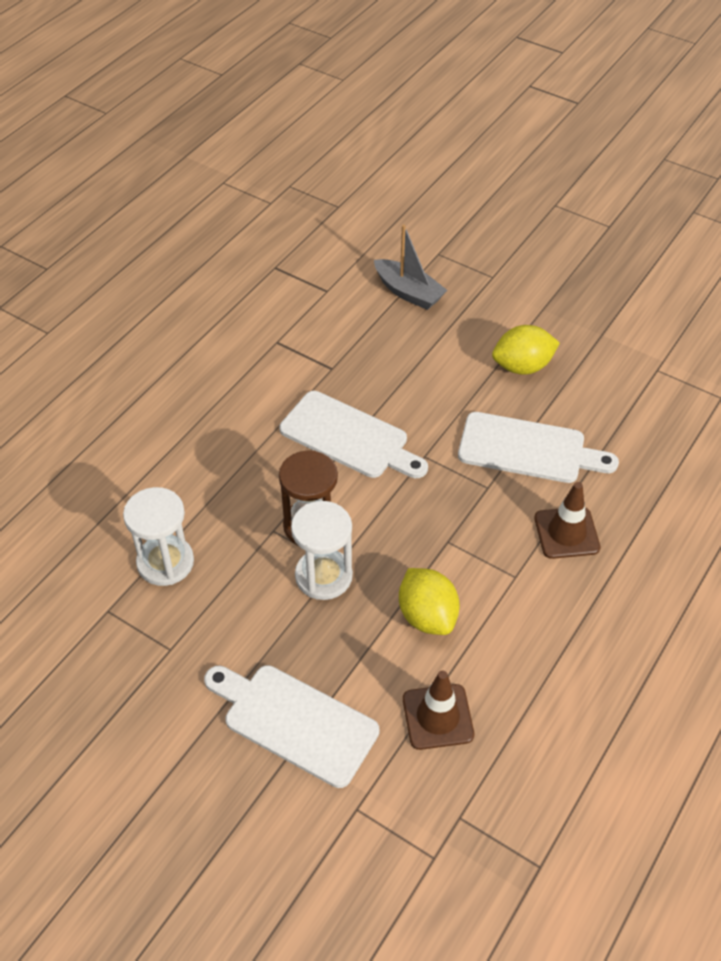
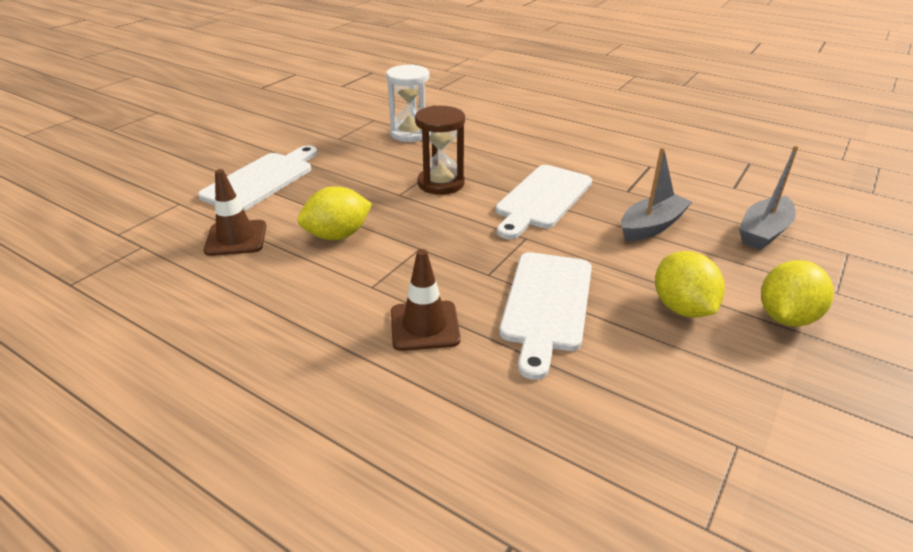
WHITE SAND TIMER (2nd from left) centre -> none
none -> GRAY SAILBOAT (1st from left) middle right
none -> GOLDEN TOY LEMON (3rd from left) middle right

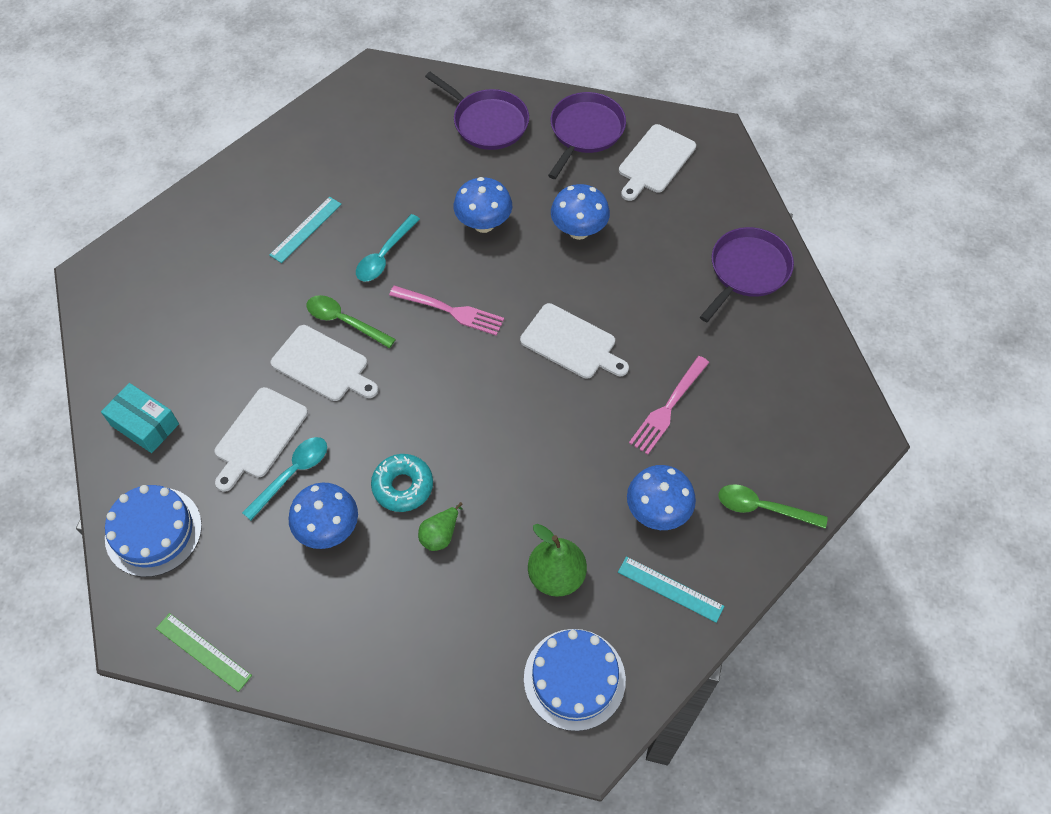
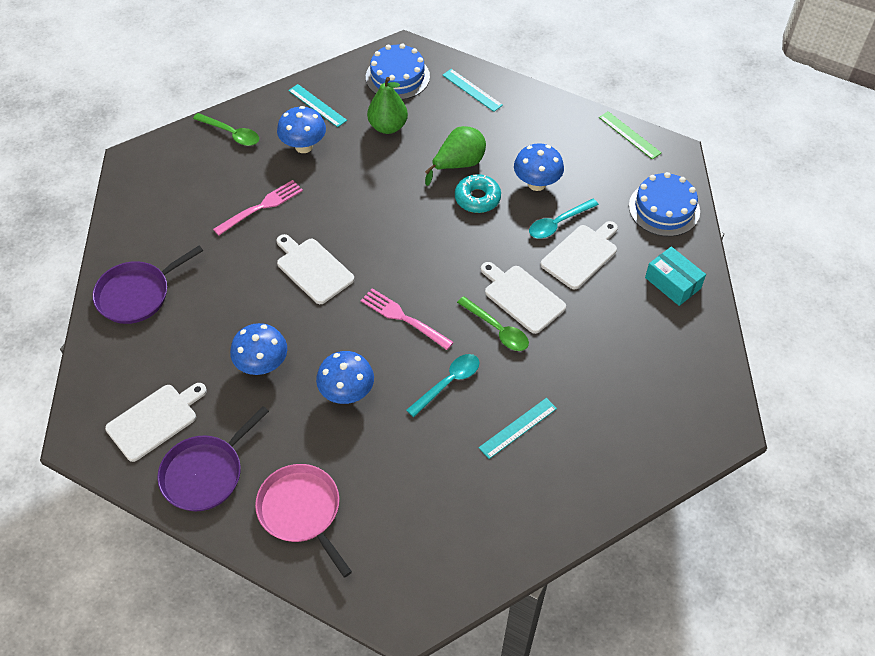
PURPLE PAN (1st from left) top centre -> PINK PAN bottom centre
EMERALD PEAR (1st from left in the first image) centre -> EMERALD PEAR (2nd from left) top centre, x1.66
none -> TEAL MEASURING STICK (2nd from left) top centre

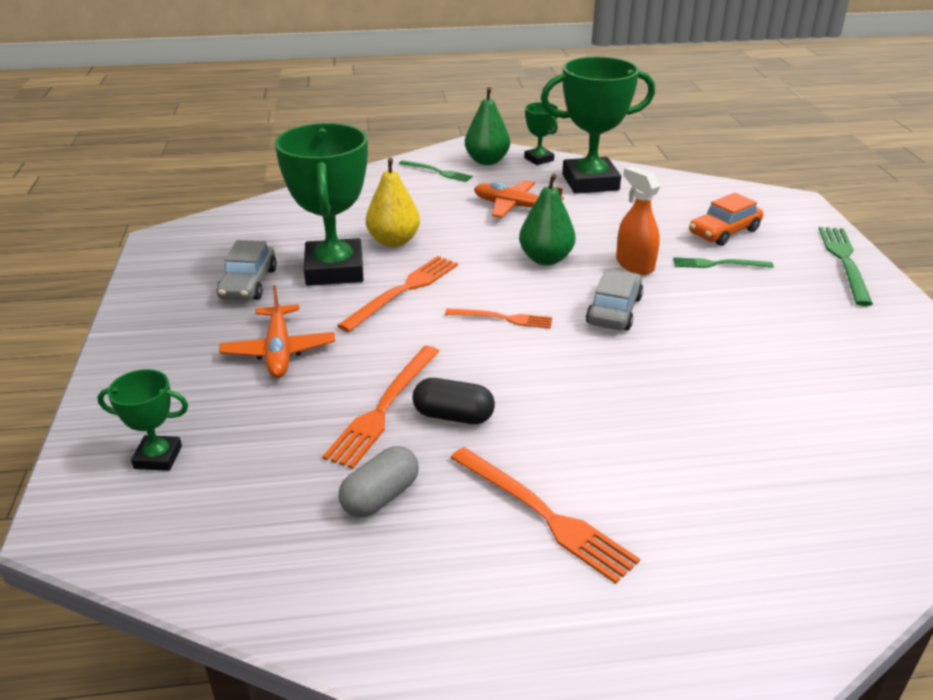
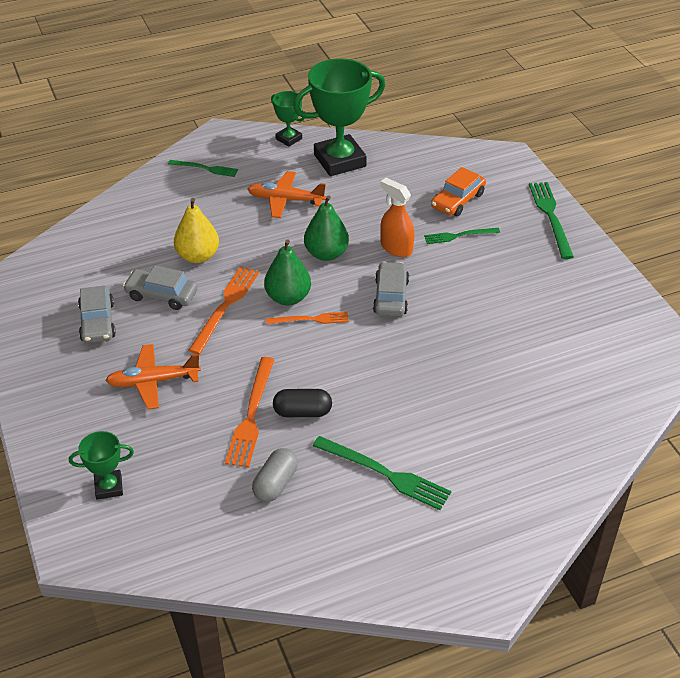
EMERALD PEAR (1st from left) top centre -> EMERALD PEAR (1st from left) centre, moved
EMERALD PRIZE CUP (2nd from left) top centre -> GRAY AUTOMOBILE (2nd from left) middle left
BRIGHT ORANGE PLANE (1st from left) middle left, 105 degrees clockwise
BRIGHT ORANGE FORK (4th from left) bottom centre -> EMERALD FORK (2nd from left) bottom centre

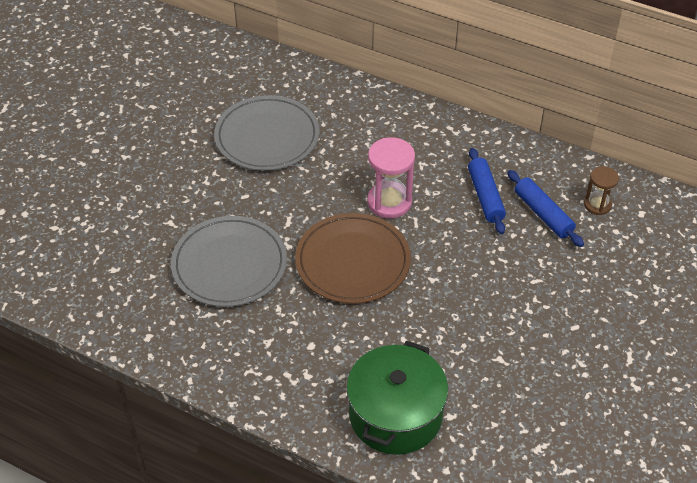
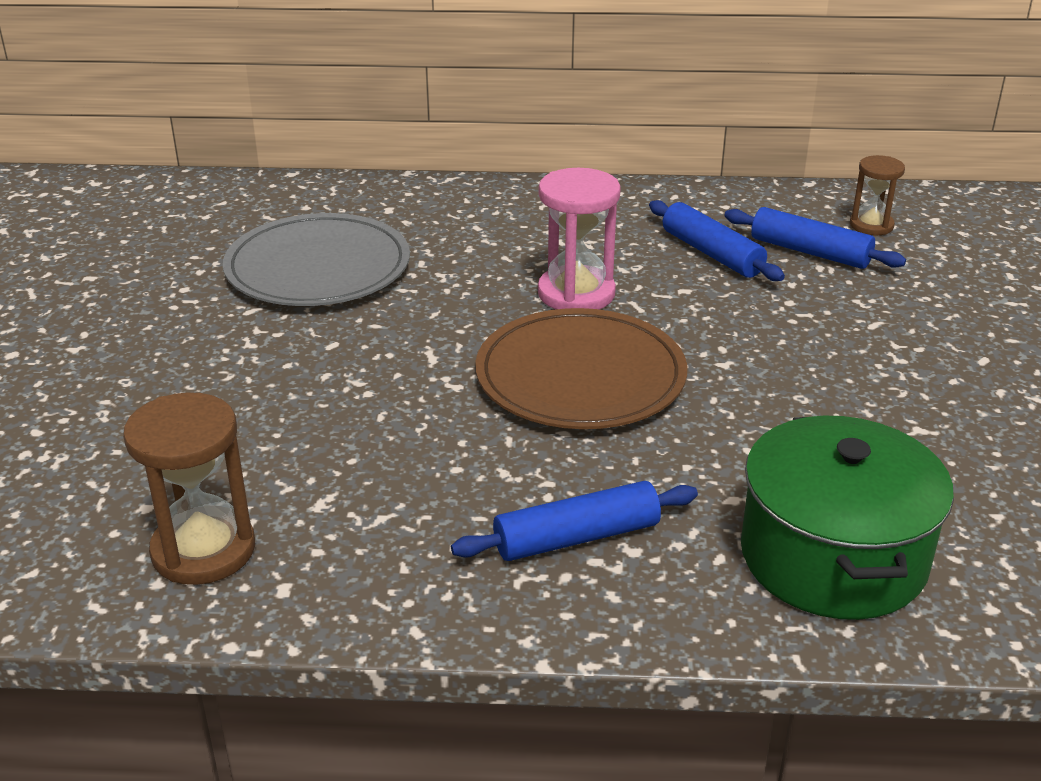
GRAY DINNER PLATE (1st from left) middle left -> none
none -> BROWN SAND TIMER (1st from left) middle left
none -> ROYAL BLUE PASTRY ROLLER (1st from left) bottom centre

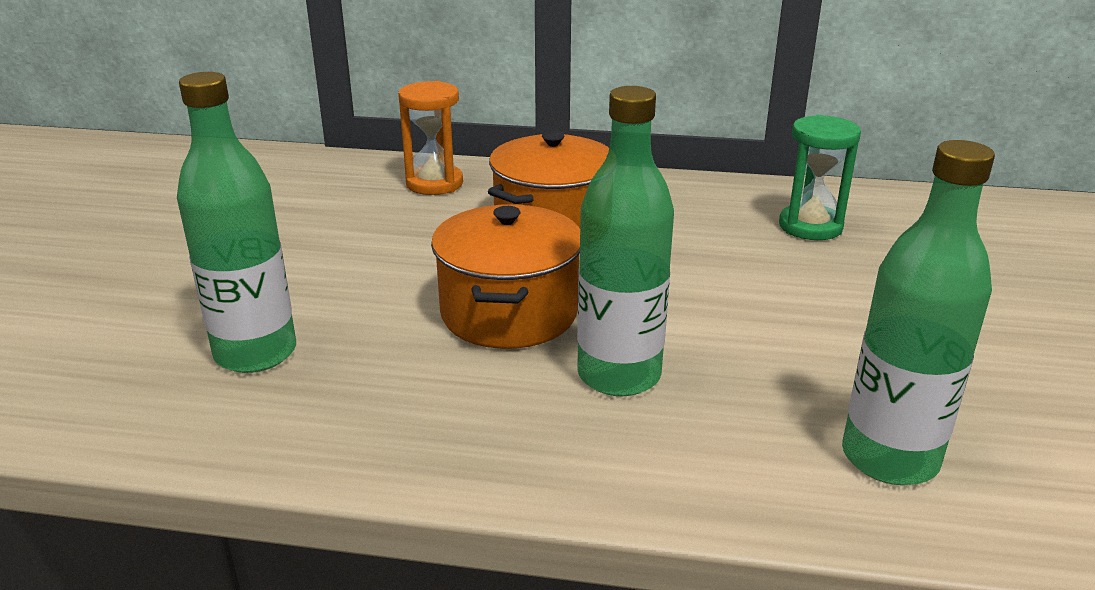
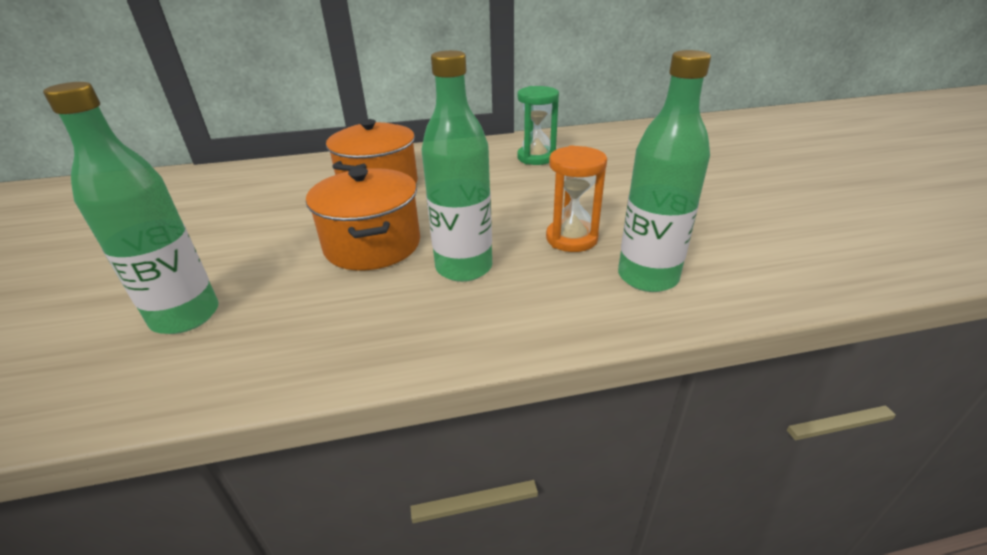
BRIGHT ORANGE SAND TIMER top centre -> BRIGHT ORANGE SAND TIMER centre, moved

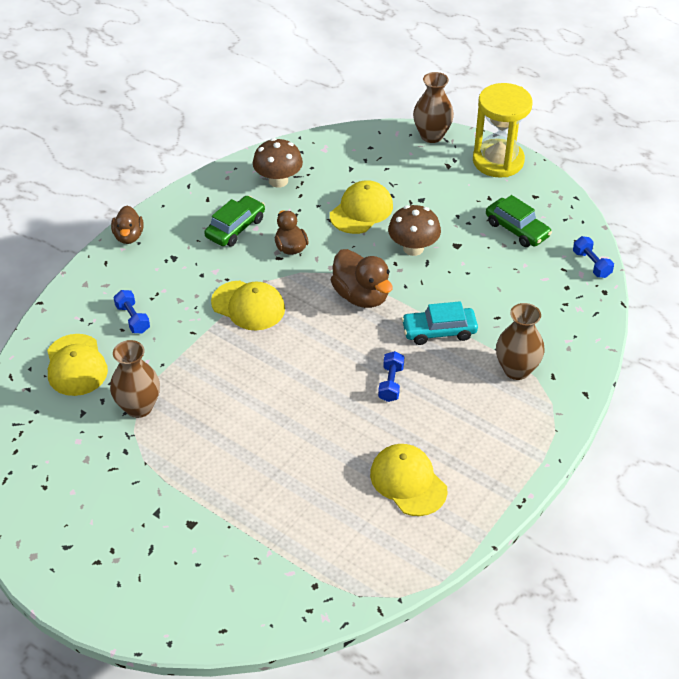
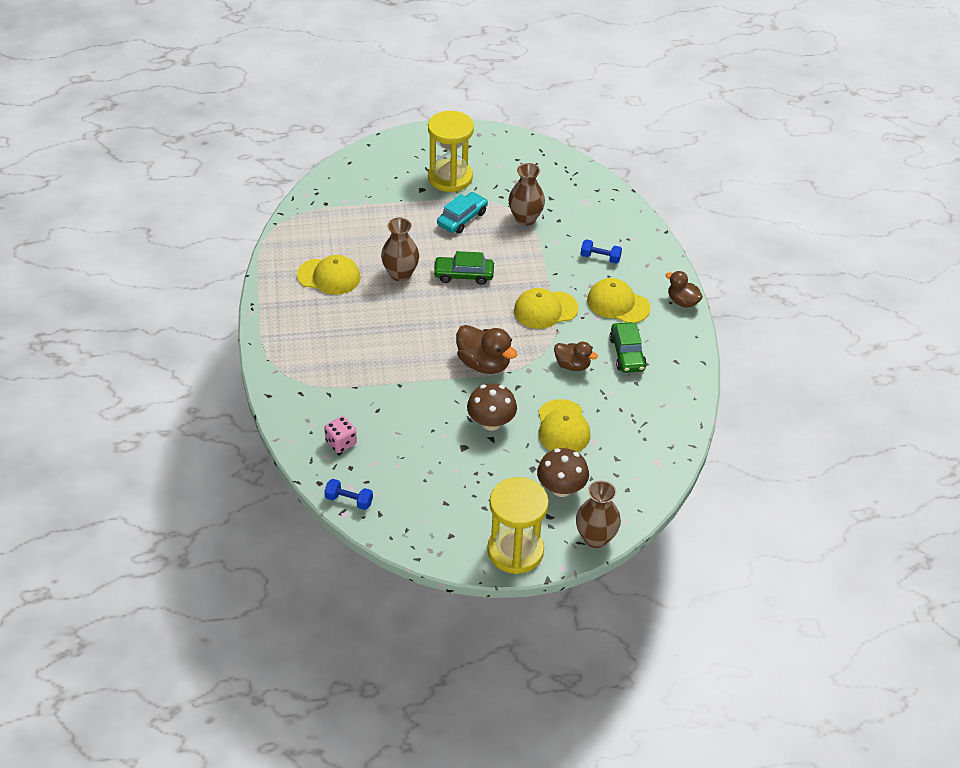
BROWN TOADSTOOL (1st from left in the first image) top centre -> BROWN TOADSTOOL (2nd from left) centre, moved
EMERALD AUTOMOBILE (2nd from left in the first image) top right -> EMERALD AUTOMOBILE (1st from left) centre, moved
BROWN TOY DUCK (3rd from left in the first image) centre -> BROWN TOY DUCK (1st from left) centre, 150 degrees counterclockwise
TEAL AUTOMOBILE centre -> TEAL AUTOMOBILE top centre, moved
BROWN TALL VASE (3rd from left in the first image) middle right -> BROWN TALL VASE (1st from left) top centre, moved
GOLDEN PEAKED CAP (1st from left in the first image) middle left -> GOLDEN PEAKED CAP (4th from left) centre, moved
ROYAL BLUE FREE WEIGHT (2nd from left) centre -> none
none -> GOLDEN SAND TIMER (1st from left) top centre
none -> PINK DICE centre

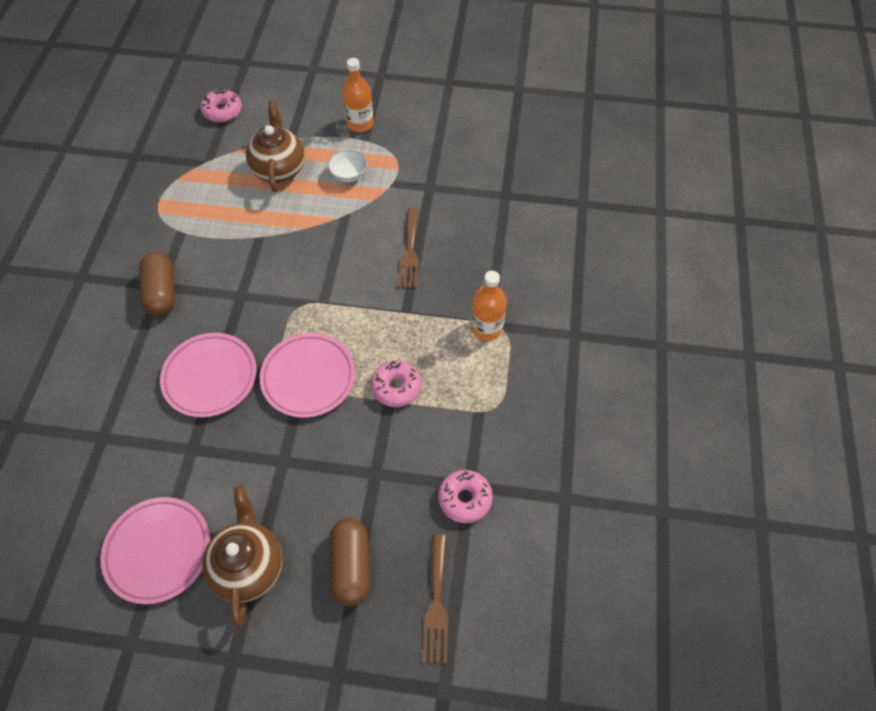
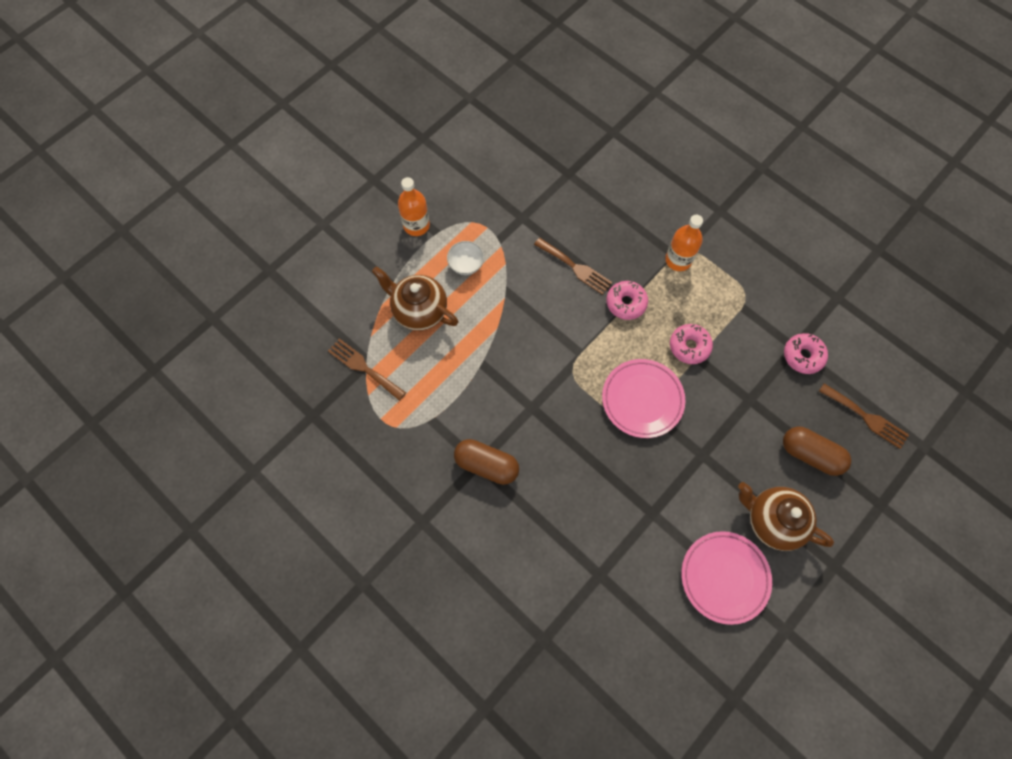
PINK GLAZED DONUT (1st from left) top left -> PINK GLAZED DONUT (1st from left) centre, moved
PINK DINNER PLATE (2nd from left) middle left -> none
none -> BROWN FORK (1st from left) centre

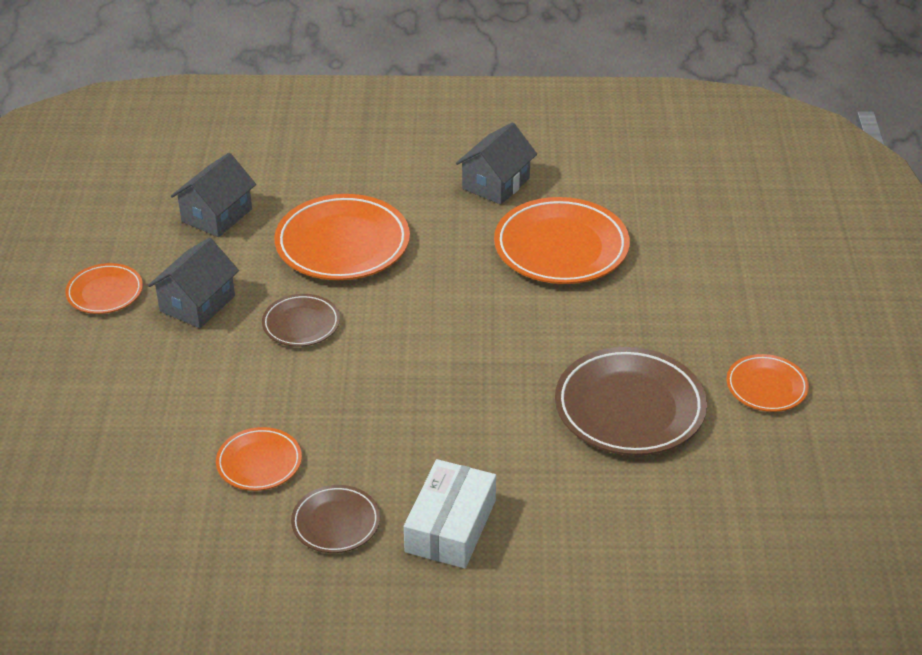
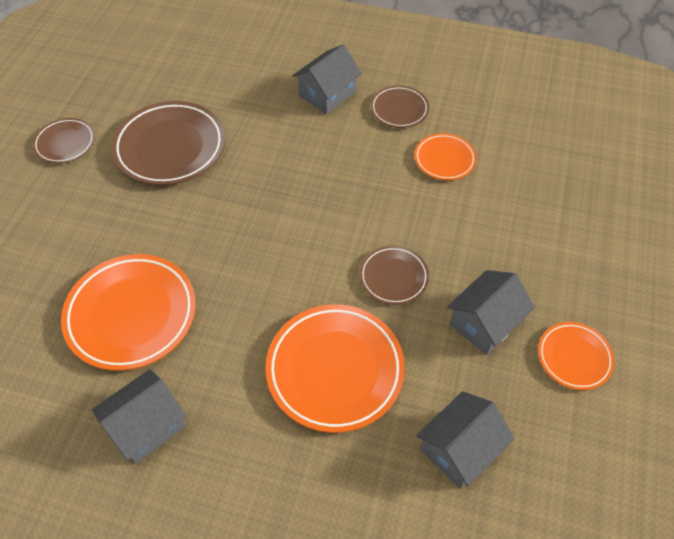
BRIGHT ORANGE DINNER PLATE (5th from left) middle right -> BROWN DINNER PLATE (1st from left) top left
WHITE PACKAGE bottom centre -> GRAY HOUSE (2nd from left) top centre

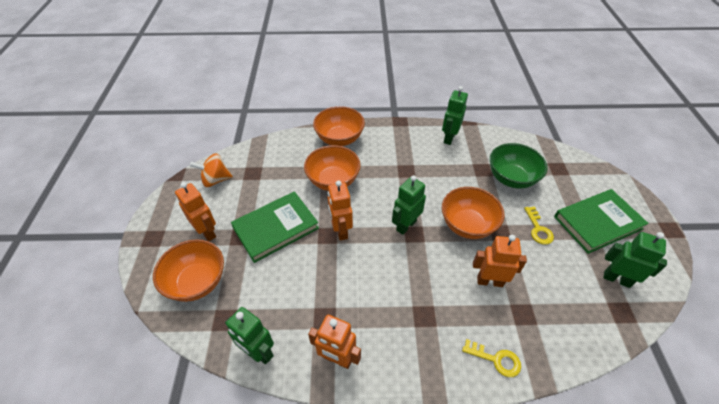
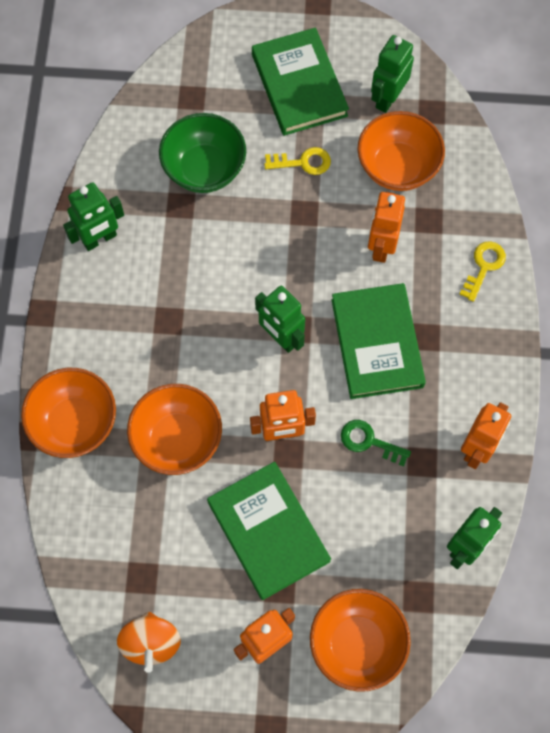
EMERALD TOY ROBOT (3rd from left in the first image) top centre -> EMERALD TOY ROBOT (1st from left) top left, 60 degrees counterclockwise
BRIGHT ORANGE SERVING BOWL (4th from left) centre -> BRIGHT ORANGE SERVING BOWL (4th from left) top right, moved
none -> EMERALD HARDCOVER (3rd from left) middle right
none -> EMERALD DOOR KEY middle right

